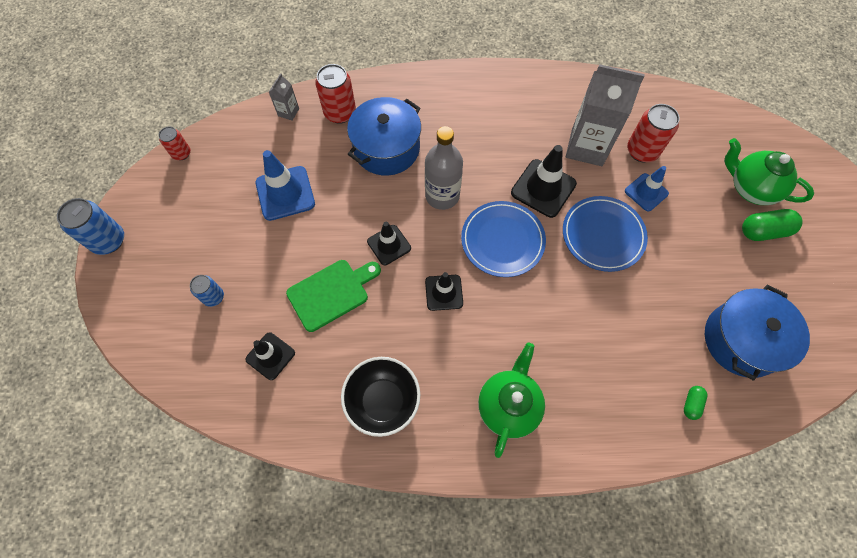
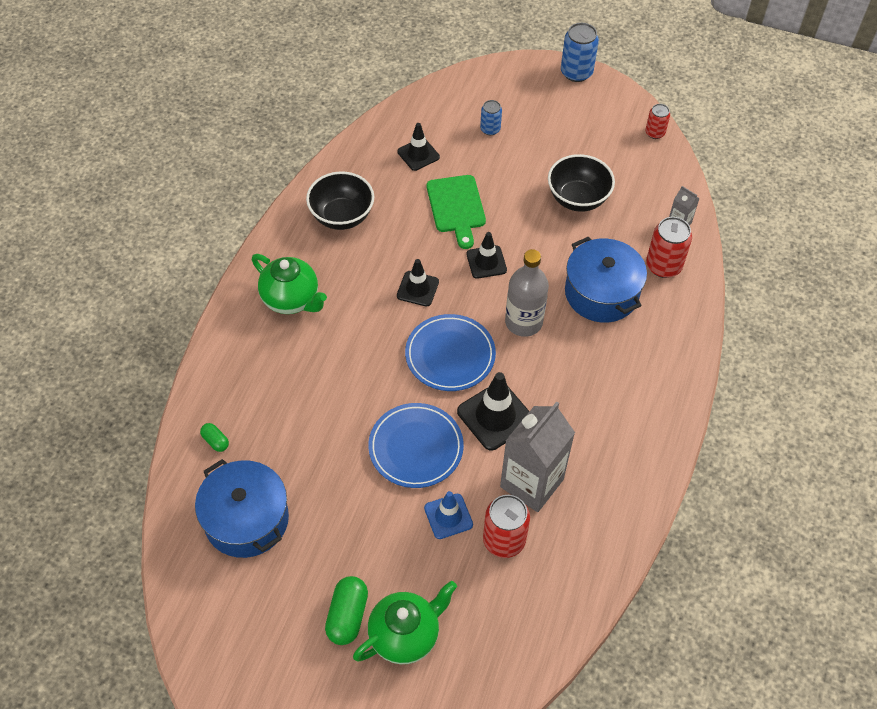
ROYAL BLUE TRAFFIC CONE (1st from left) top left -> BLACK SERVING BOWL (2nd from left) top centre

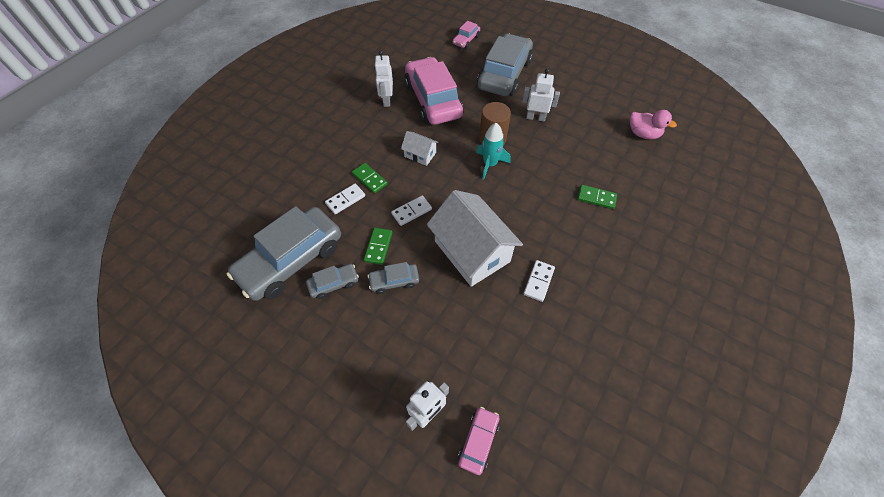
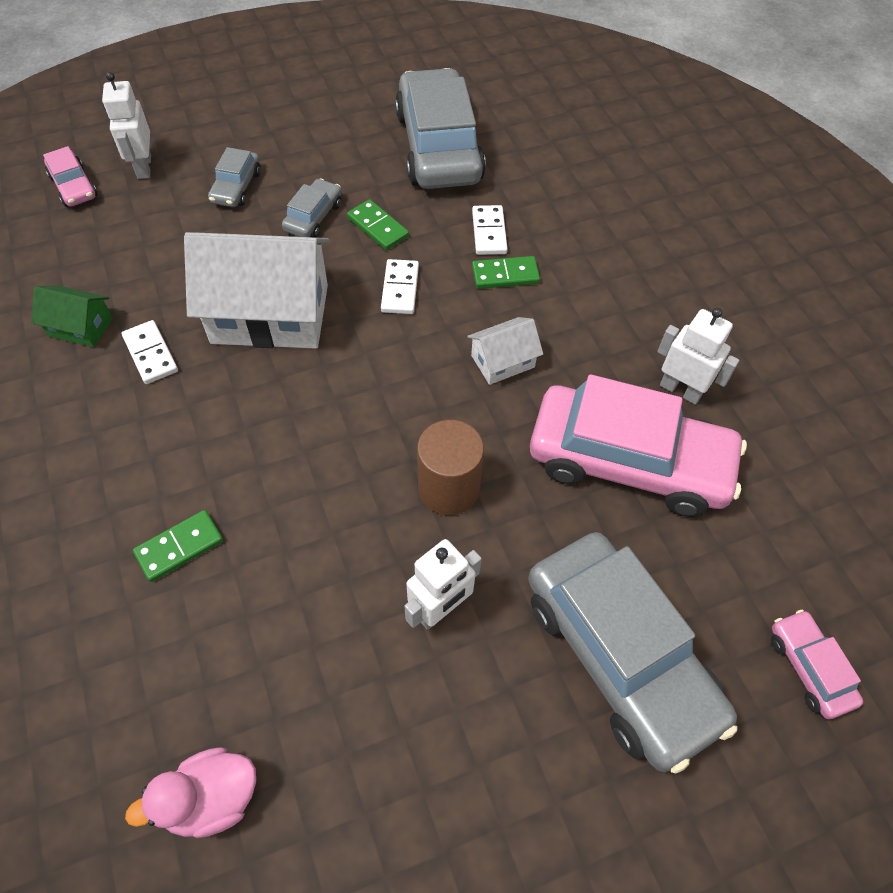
TEAL SPACESHIP top centre -> none
GRAY AUTOMOBILE (2nd from left in the first image) centre -> GRAY AUTOMOBILE (1st from left) top left, moved
none -> EMERALD HOUSE middle left

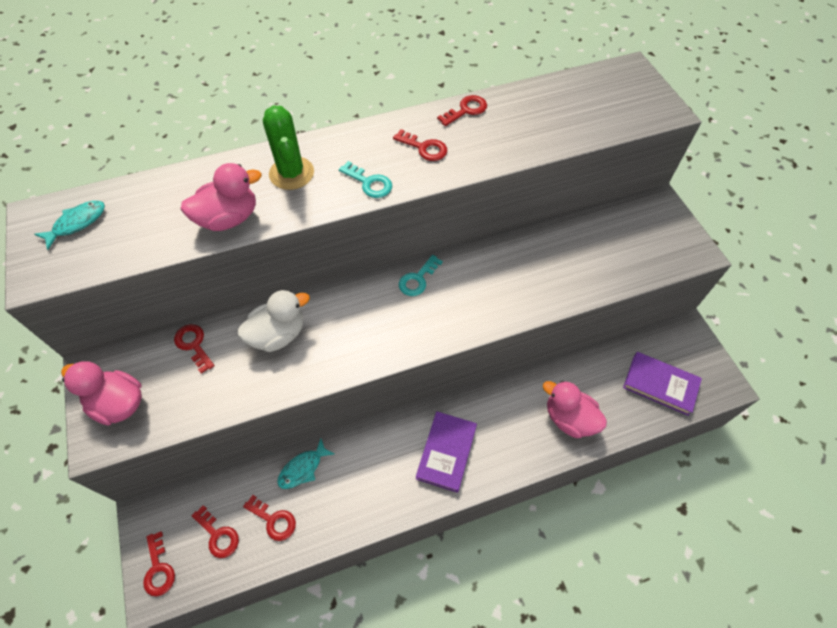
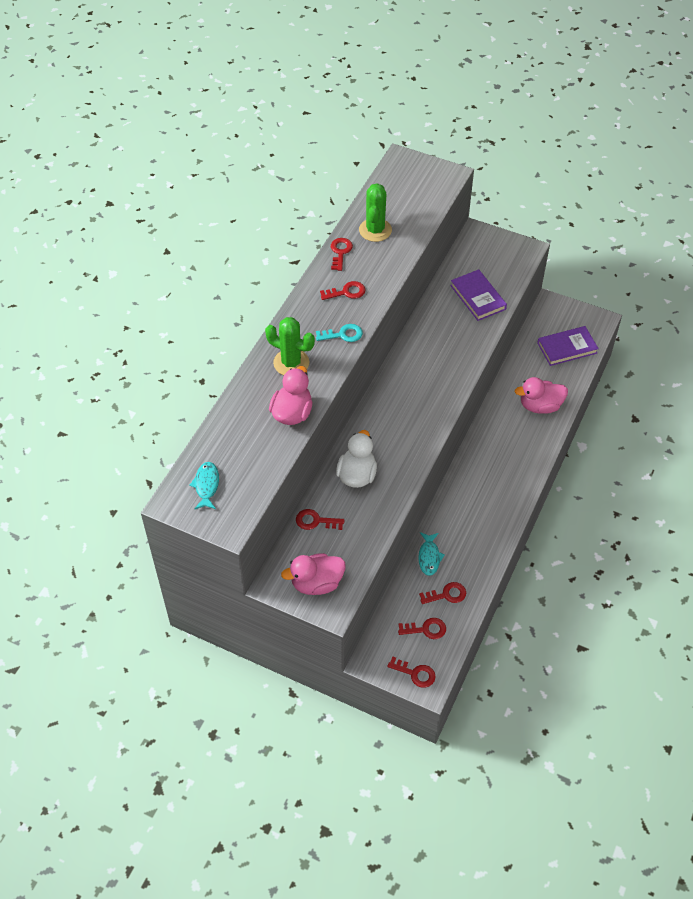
TEAL DOOR KEY (2nd from left) centre -> none
PURPLE HARDCOVER (1st from left) bottom centre -> PURPLE HARDCOVER (1st from left) top right, moved
none -> EMERALD SAGUARO CACTUS (2nd from left) top centre

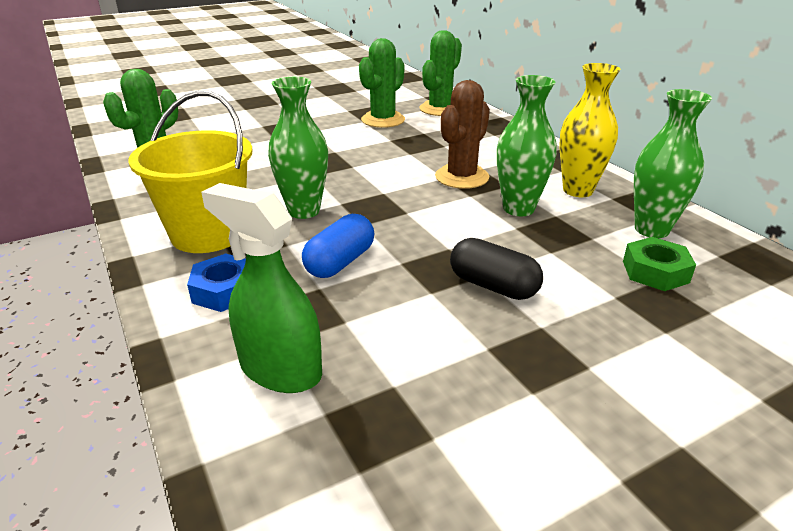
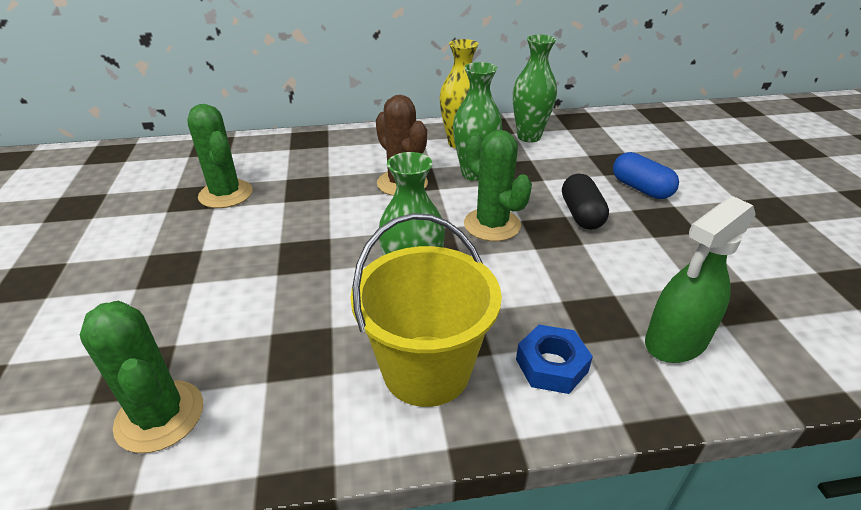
EMERALD SAGUARO CACTUS (3rd from left) top centre -> EMERALD SAGUARO CACTUS (3rd from left) centre, moved
ROYAL BLUE CAPSULE centre -> ROYAL BLUE CAPSULE middle right, moved
EMERALD HEXAGON NUT middle right -> none
BLACK CAPSULE centre -> BLACK CAPSULE middle right, 60 degrees counterclockwise

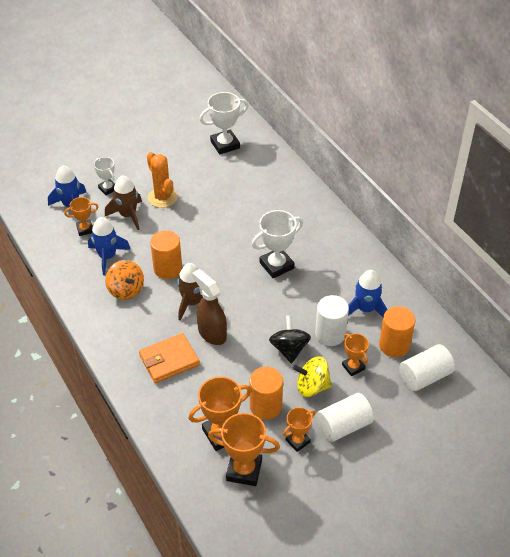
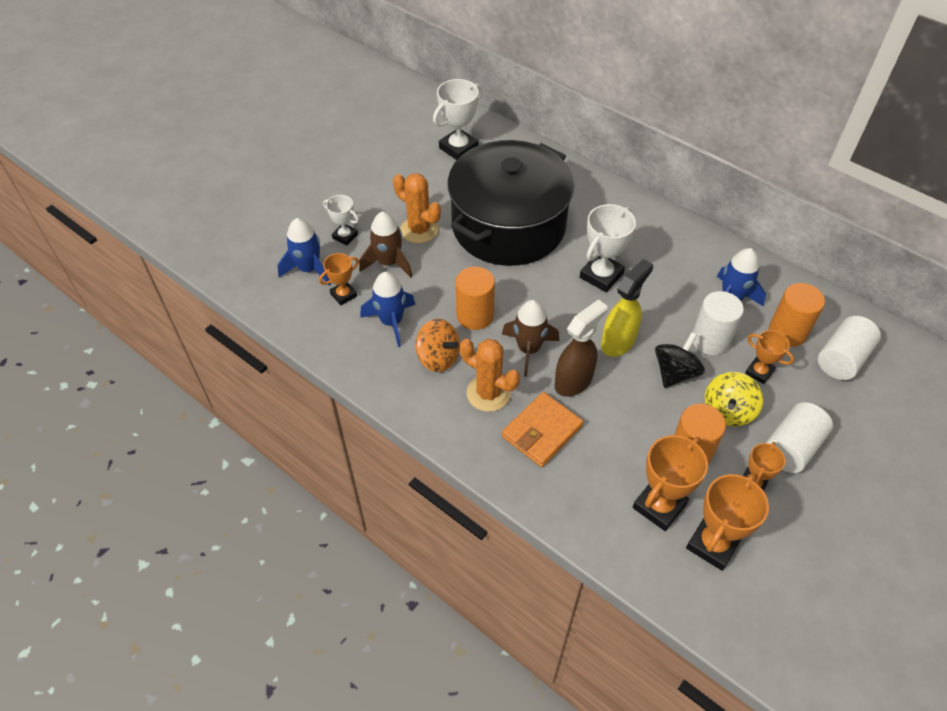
BROWN SPRAY BOTTLE centre, 105 degrees clockwise
BLACK TOY TOP centre -> BLACK TOY TOP middle right, 60 degrees clockwise
GOLDEN TOY TOP bottom centre -> GOLDEN TOY TOP middle right, 45 degrees counterclockwise
BRIGHT ORANGE PRIZE CUP (3rd from left) bottom centre -> BRIGHT ORANGE PRIZE CUP (3rd from left) bottom right, 45 degrees counterclockwise
none -> BLACK POT top centre
none -> GOLDEN SPRAY BOTTLE centre
none -> BRIGHT ORANGE SAGUARO CACTUS (2nd from left) centre

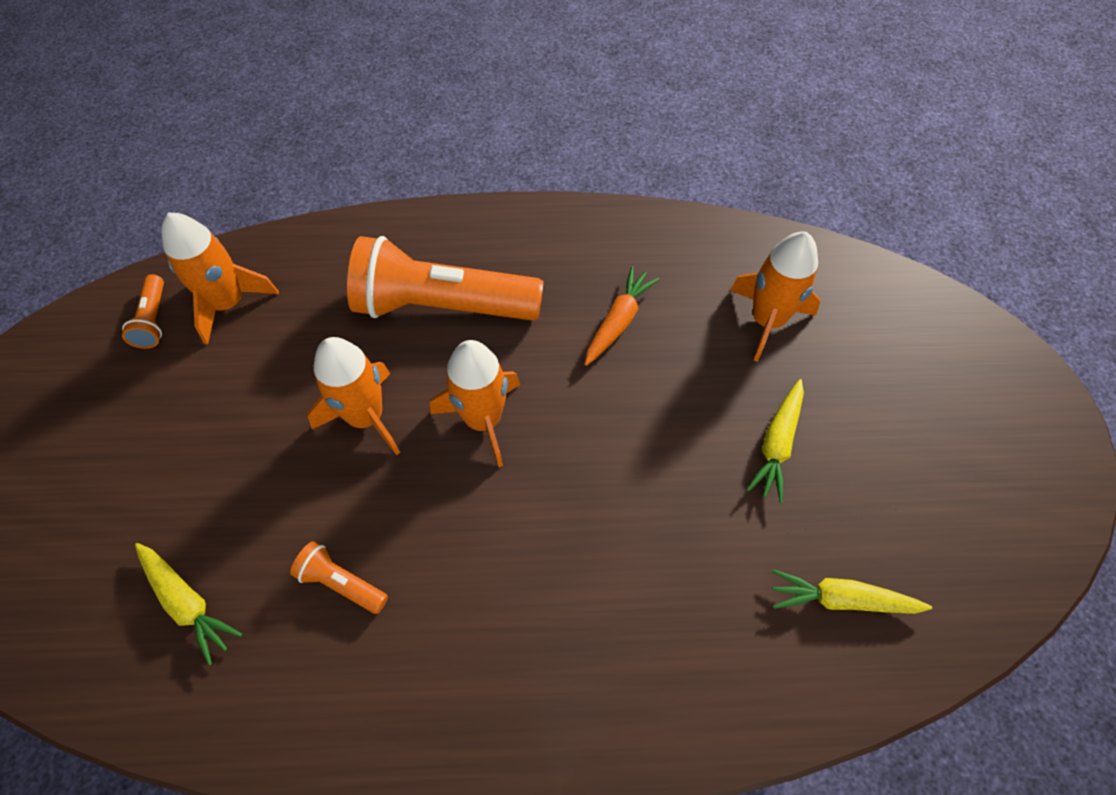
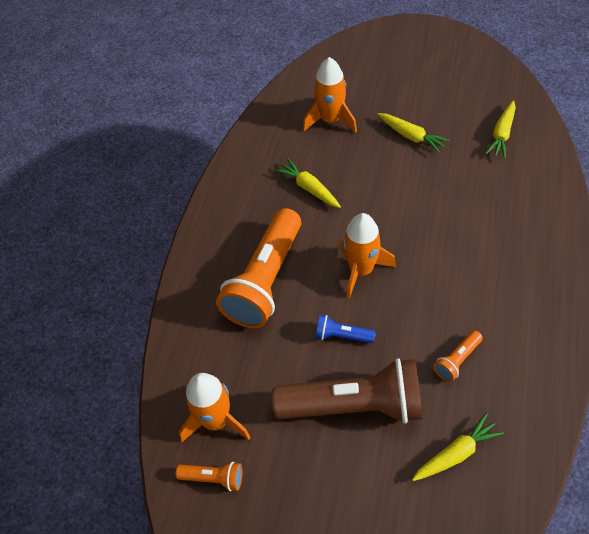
BRIGHT ORANGE CARROT centre -> GOLDEN CARROT (1st from left) centre
BRIGHT ORANGE SPACESHIP (2nd from left) middle left -> ROYAL BLUE FLASHLIGHT centre
none -> BROWN FLASHLIGHT bottom centre

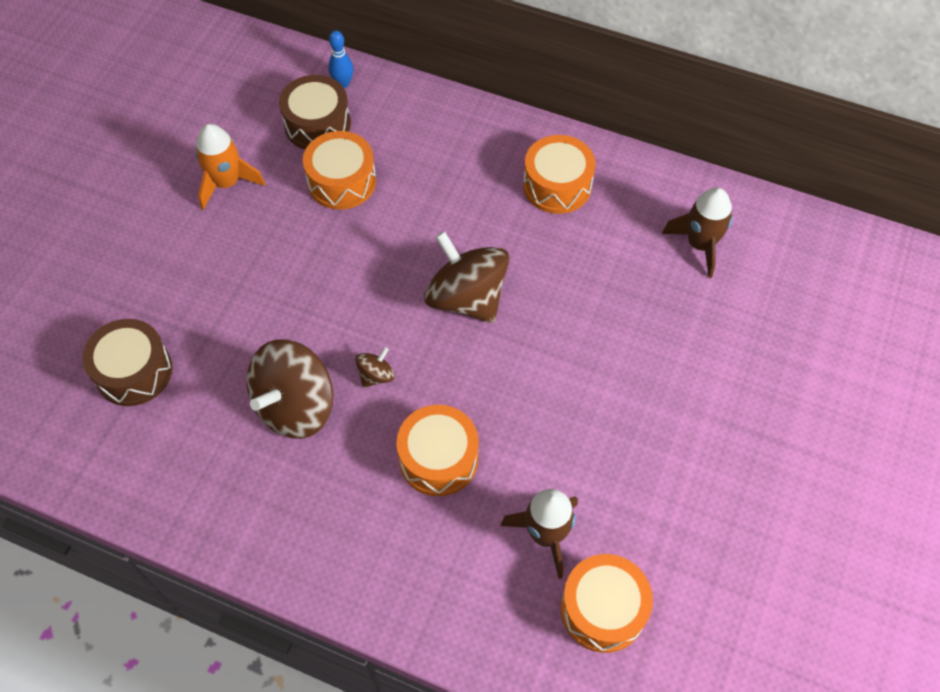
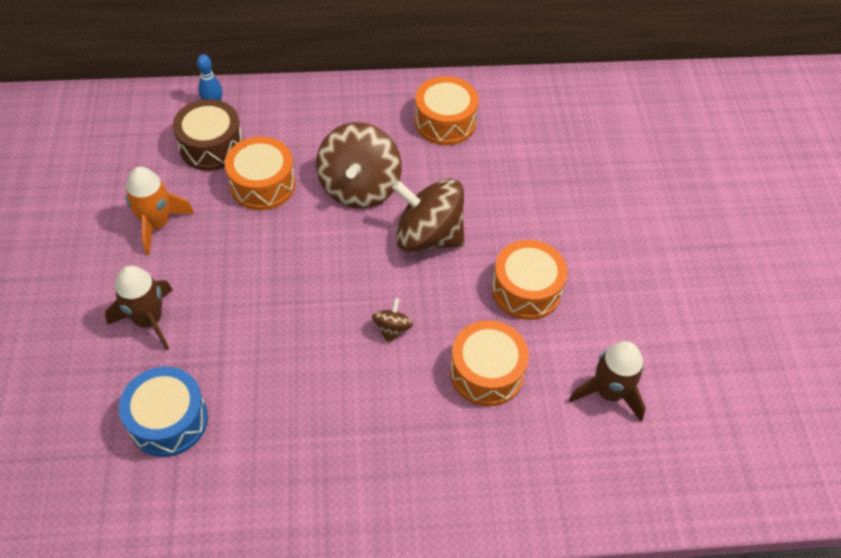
BROWN SPACESHIP (2nd from left in the first image) middle right -> BROWN SPACESHIP (1st from left) middle left, moved
BROWN TOY DRUM (1st from left) middle left -> ROYAL BLUE TOY DRUM bottom left
BROWN TOY TOP (1st from left) middle left -> BROWN TOY TOP (1st from left) top centre, moved
BRIGHT ORANGE TOY DRUM (4th from left) bottom centre -> BRIGHT ORANGE TOY DRUM (4th from left) centre, moved

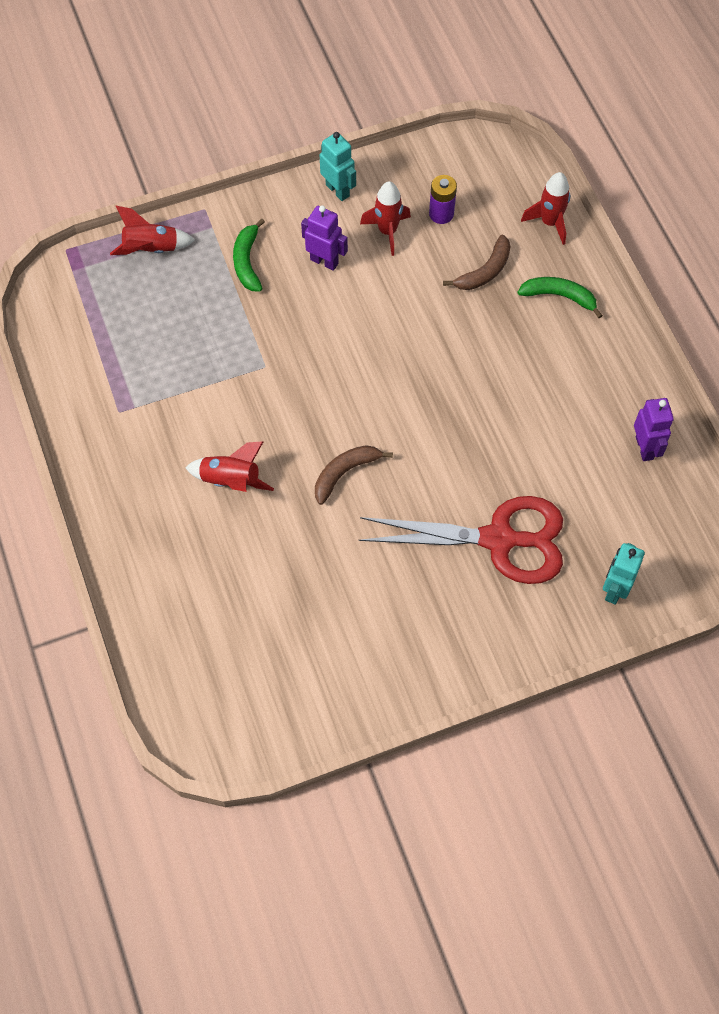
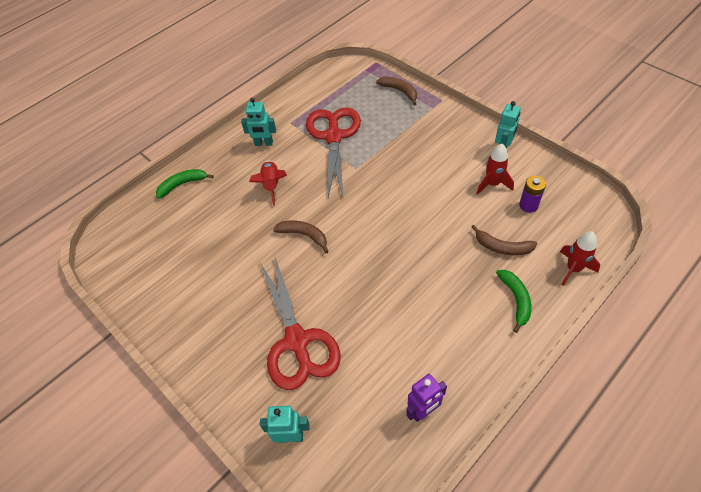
PURPLE TOY ROBOT (1st from left) top centre -> none
RED SPACESHIP (1st from left) top left -> BROWN BANANA (2nd from left) top centre
EMERALD BANANA (1st from left) top centre -> EMERALD BANANA (1st from left) middle left, moved
none -> TEAL TOY ROBOT (1st from left) top centre
none -> RED SHEARS (2nd from left) top centre

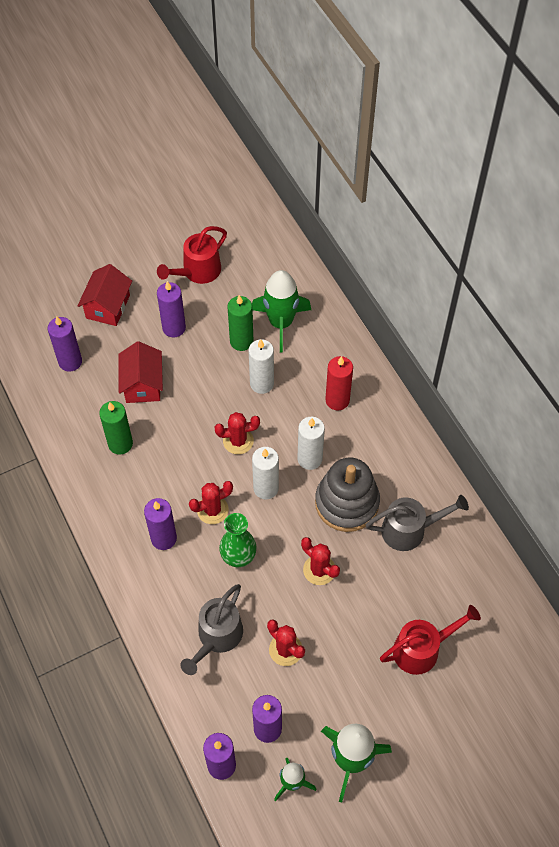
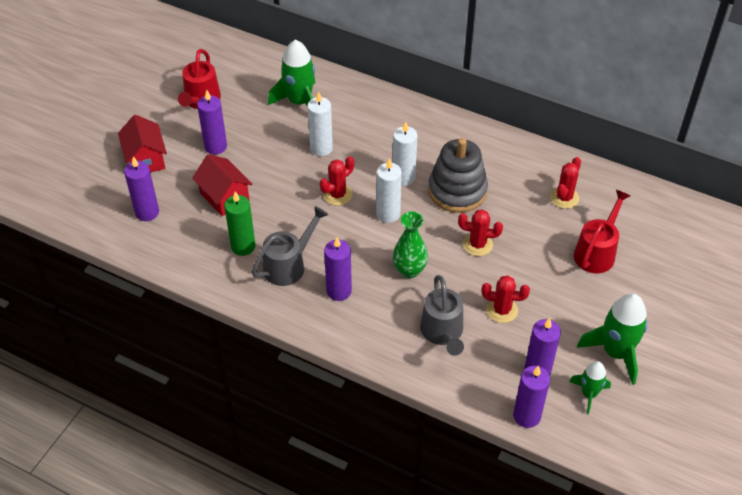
EMERALD PILLAR CANDLE (2nd from left) centre -> none
RED PILLAR CANDLE centre -> none
RED SAGUARO CACTUS (1st from left in the first image) centre -> RED SAGUARO CACTUS (4th from left) middle right, moved
GRAY WATERING CAN (2nd from left in the first image) middle right -> GRAY WATERING CAN (1st from left) centre, moved

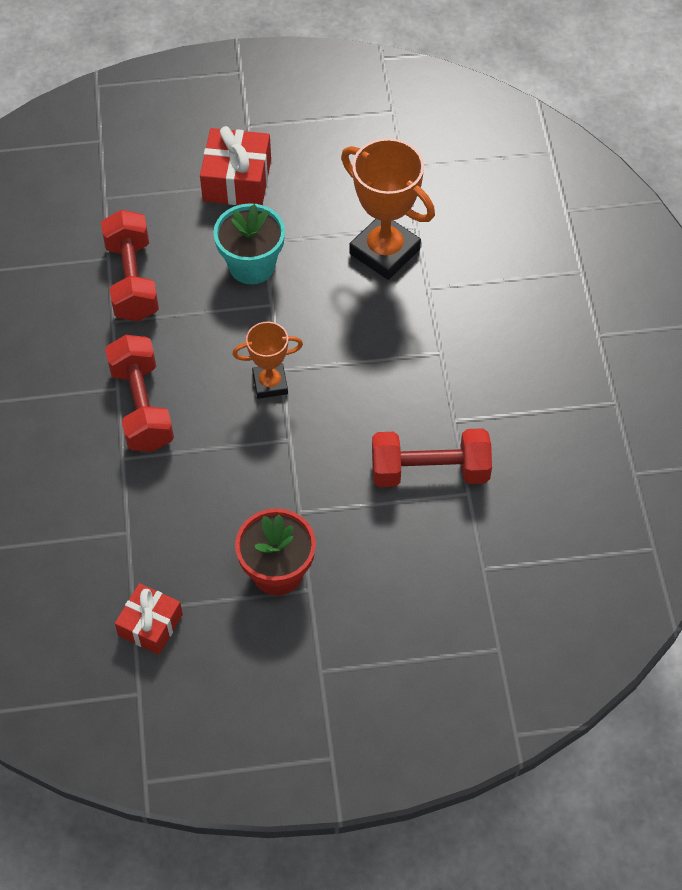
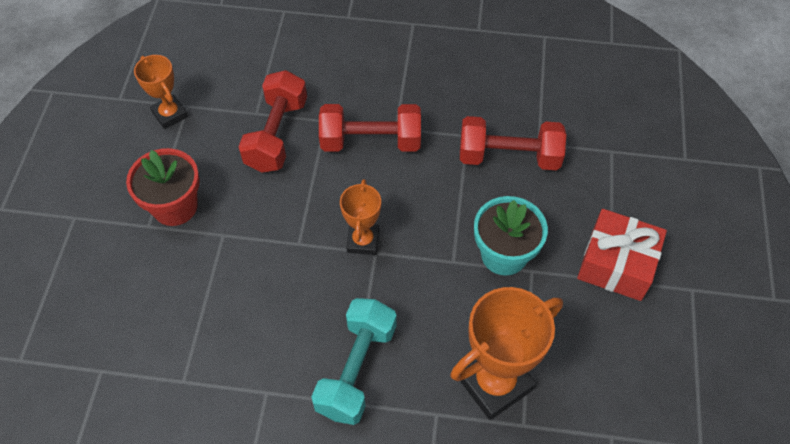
RED FREE WEIGHT (3rd from left in the first image) centre -> RED FREE WEIGHT (1st from left) top centre, moved
RED GIFT (1st from left) bottom left -> BRIGHT ORANGE PRIZE CUP (1st from left) top left
none -> TEAL FREE WEIGHT bottom centre

